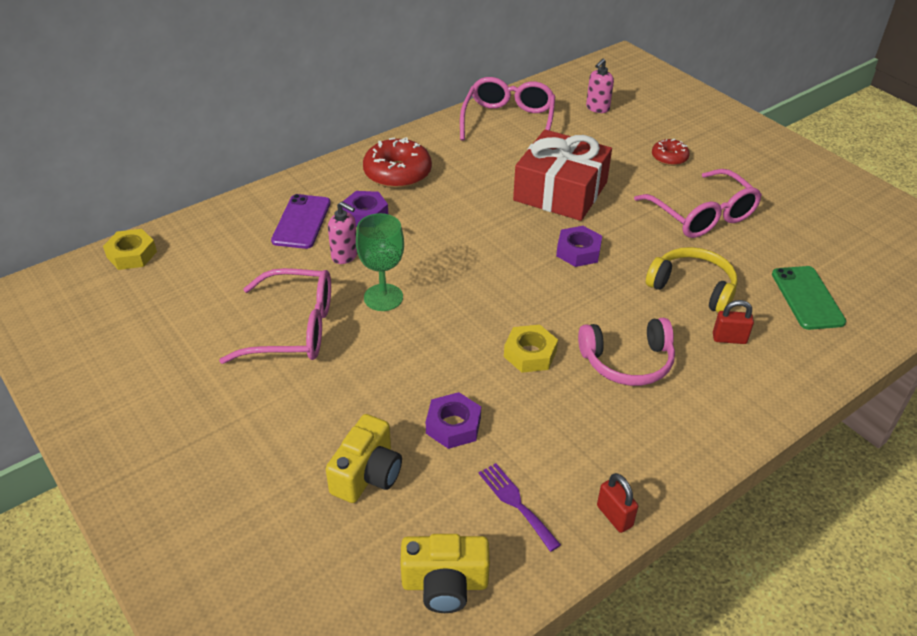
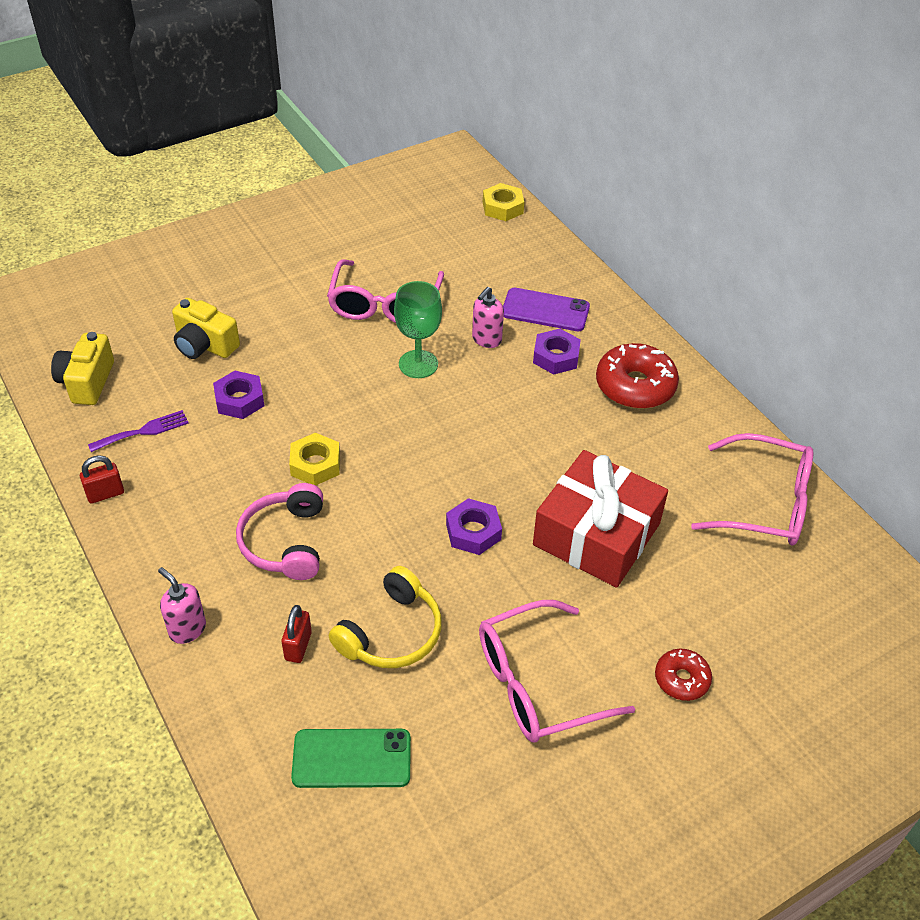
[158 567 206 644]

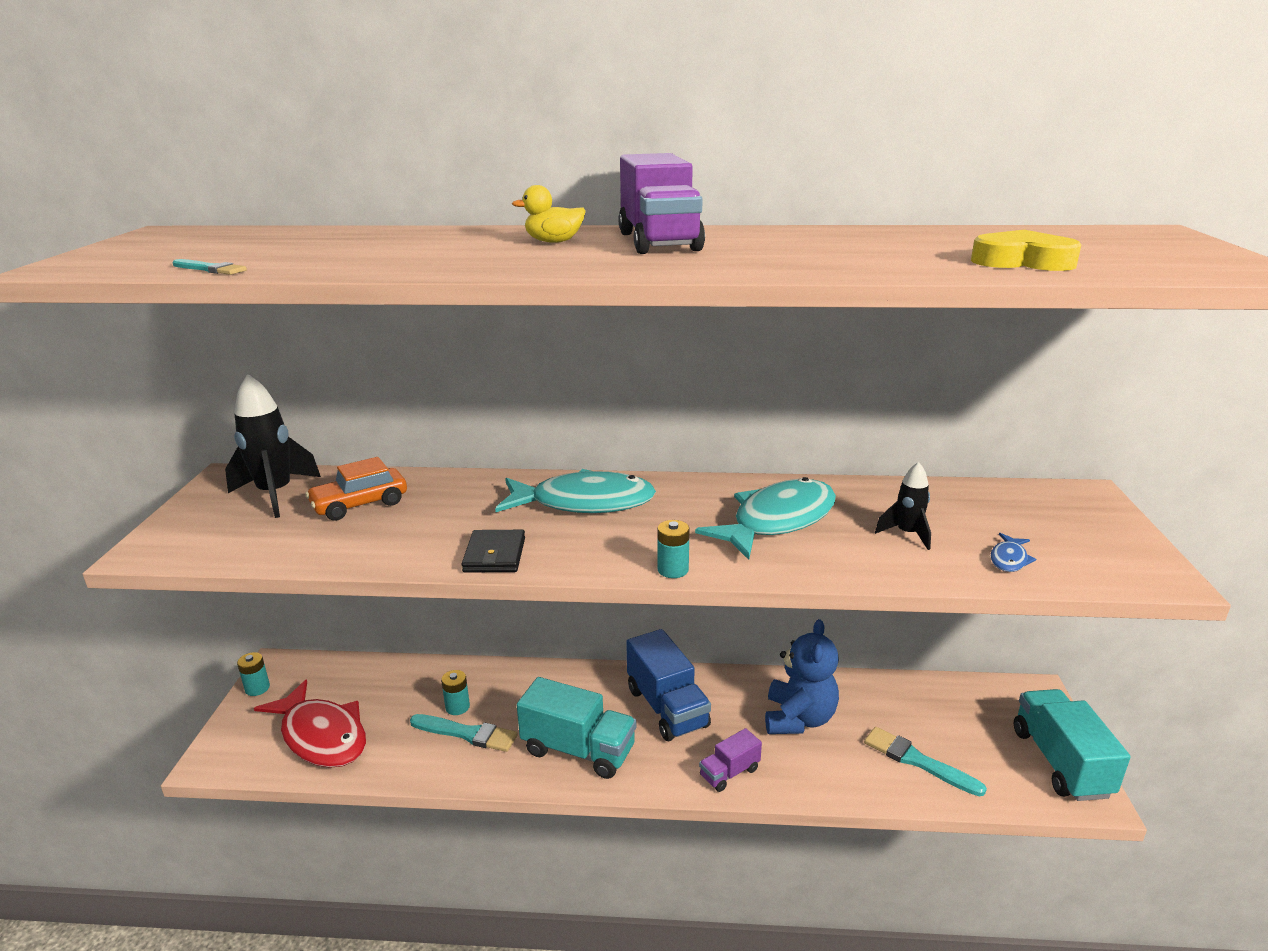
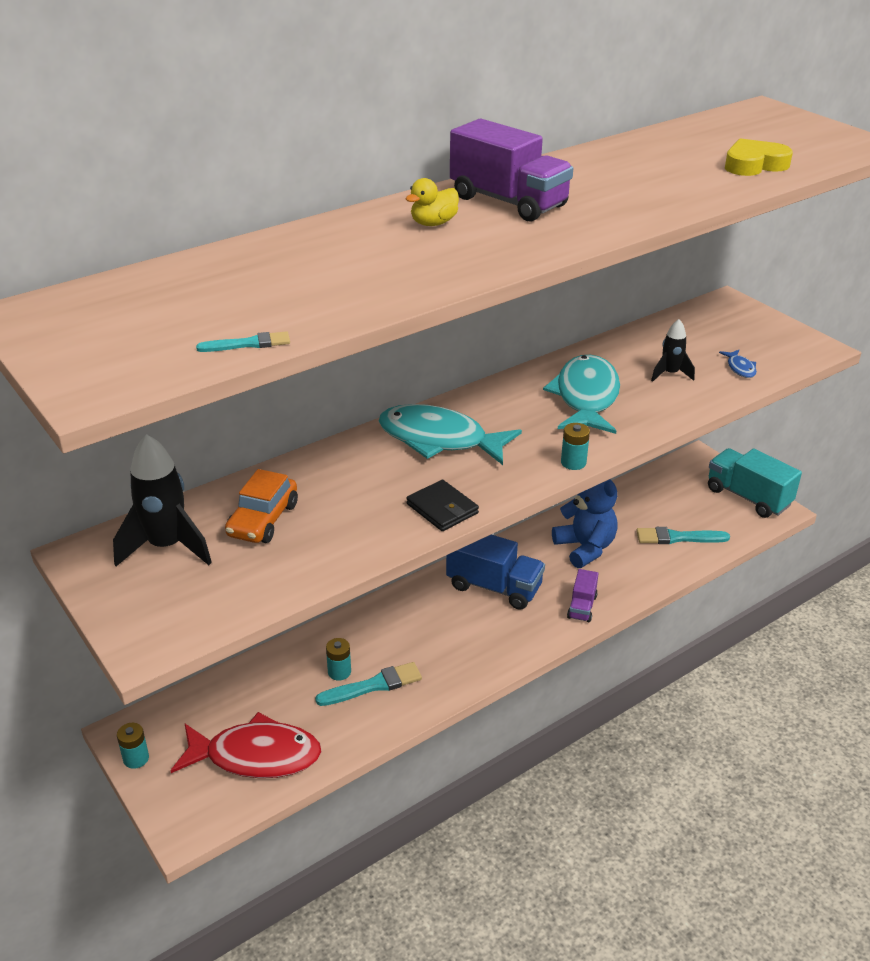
[517 677 636 779] (first image)
[379 404 522 465]

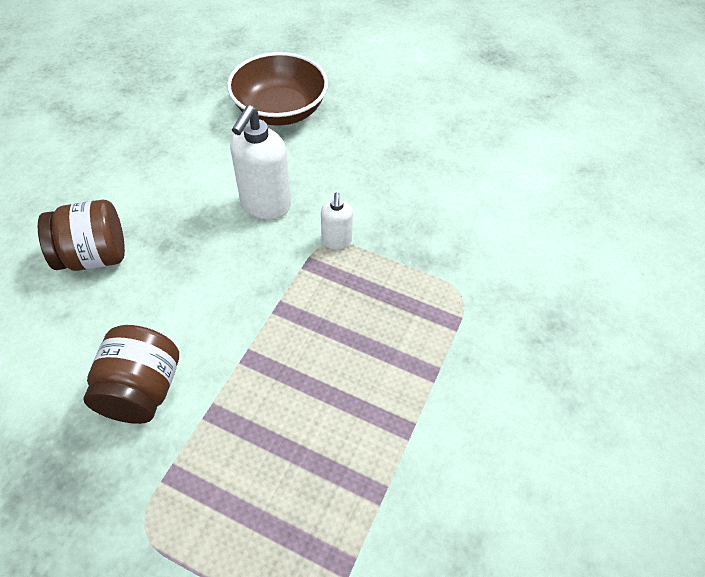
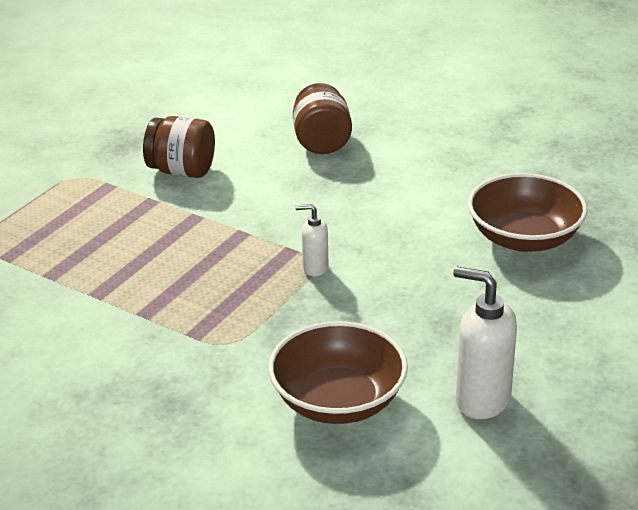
[268 321 408 424]
[453 266 517 419]

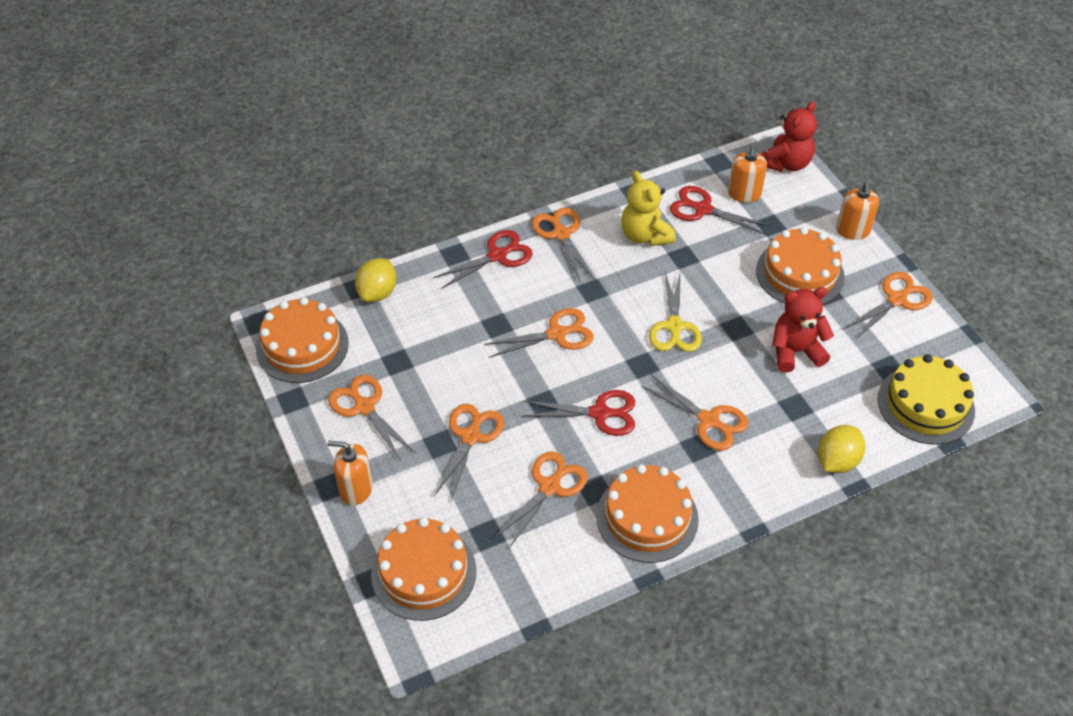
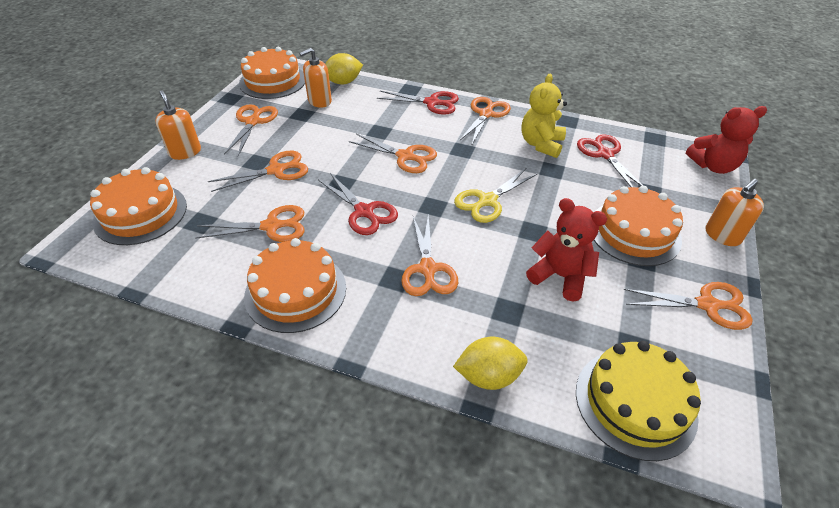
[299 48 332 108]

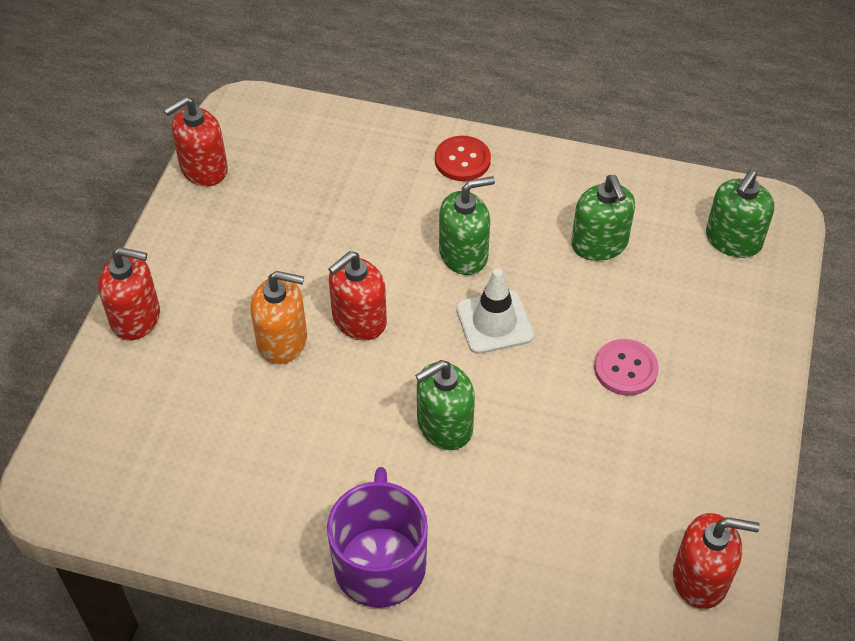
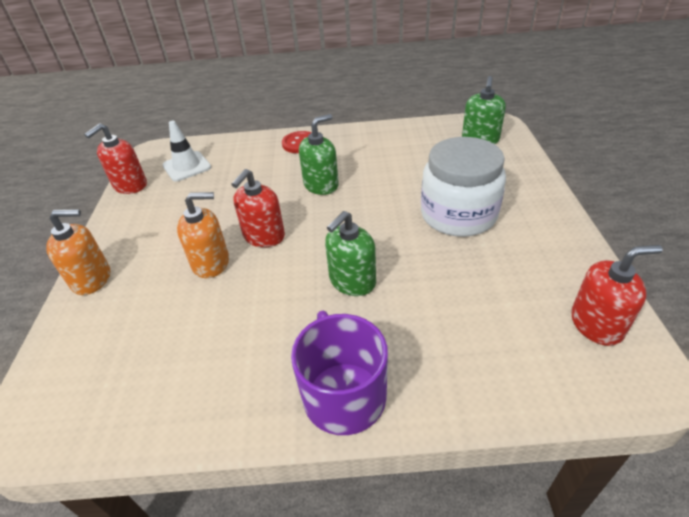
[571 175 635 261] (first image)
[162 121 211 182]
[421 137 506 237]
[46 209 110 295]

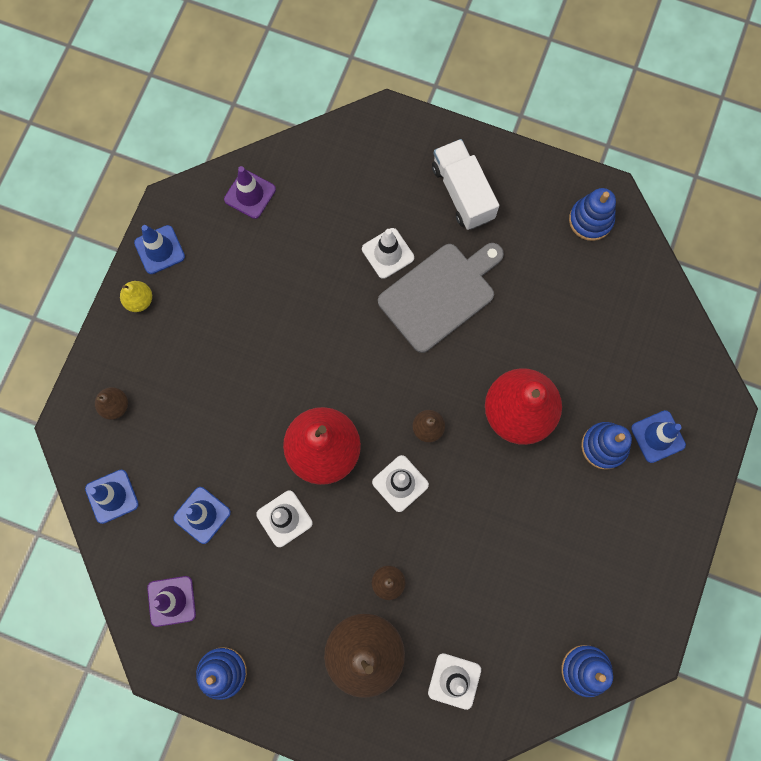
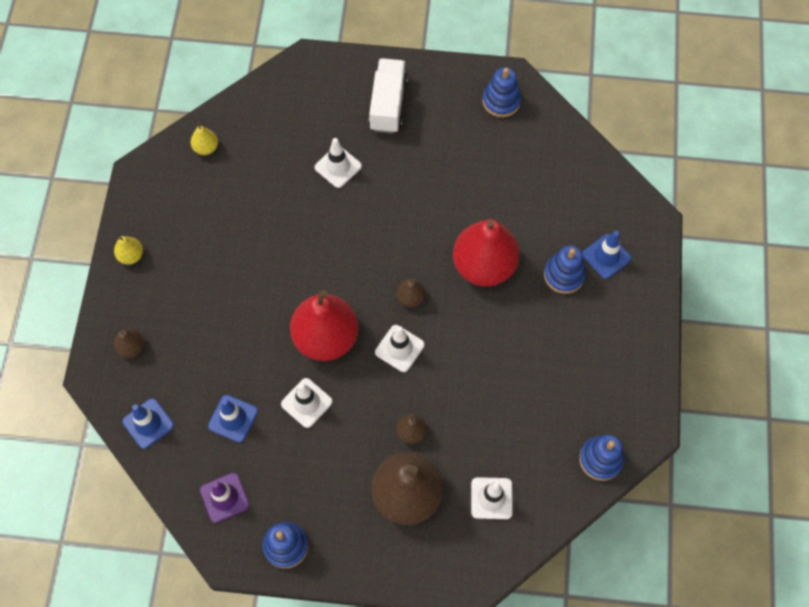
[134 225 185 274] (first image)
[378 243 504 353] (first image)
[191 122 218 155]
[369 58 408 133]

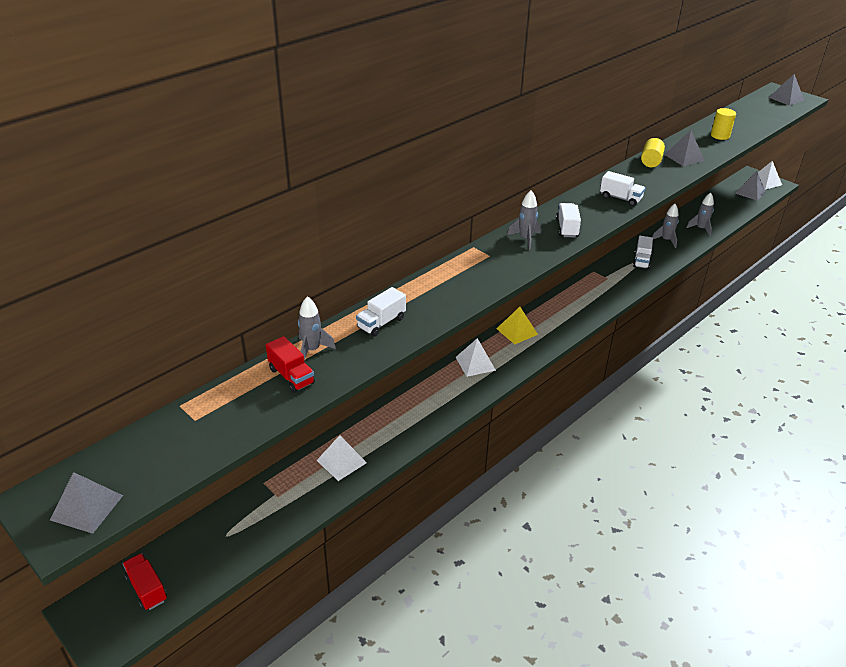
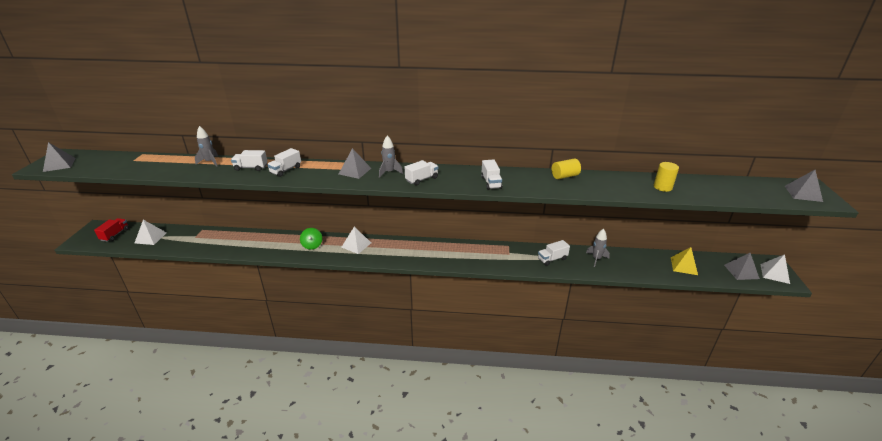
[266 336 315 393] (first image)
[686 193 714 236] (first image)
[267 148 301 177]
[300 228 322 250]
[135 220 167 245]
[671 247 698 275]
[339 148 371 179]

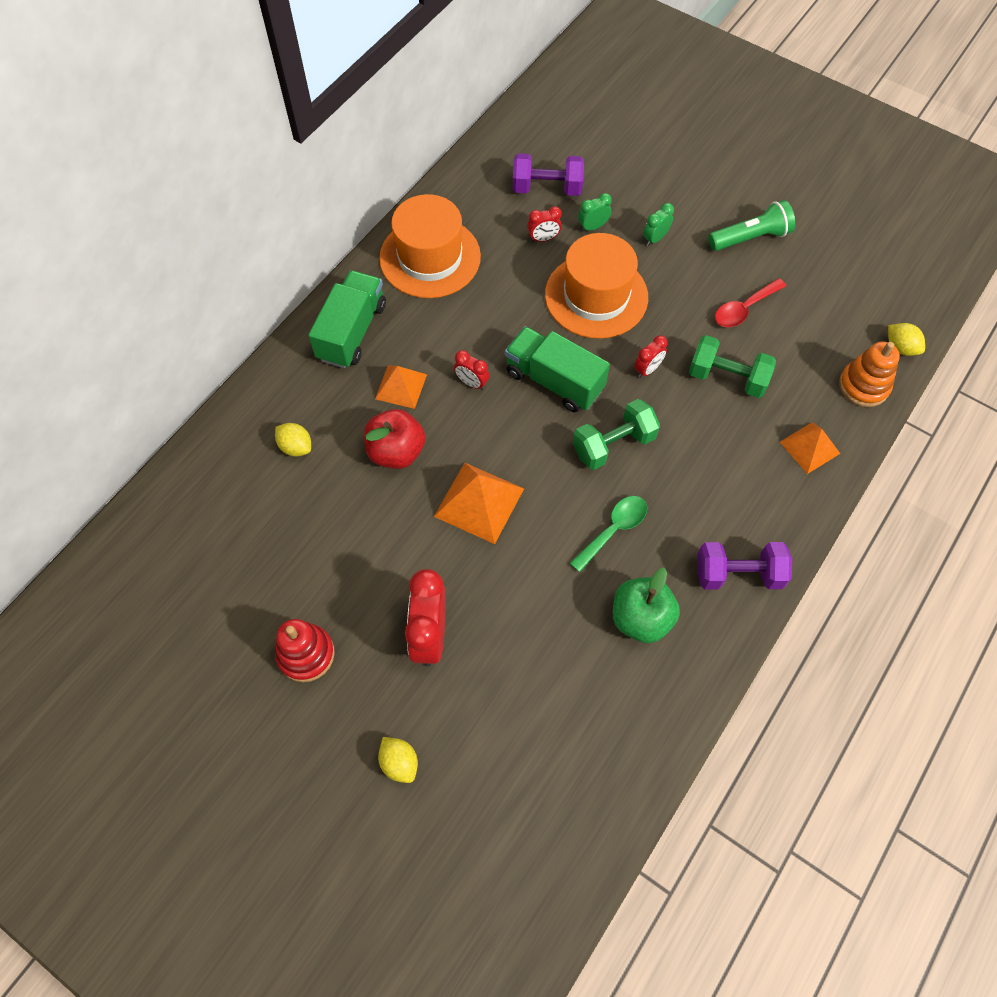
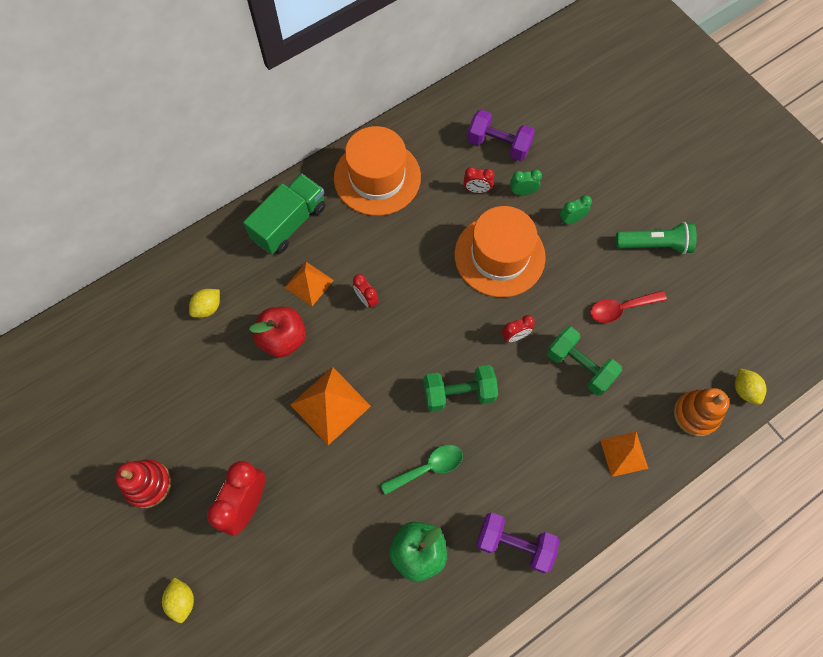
[505 326 610 412] (first image)
[189 289 220 318]

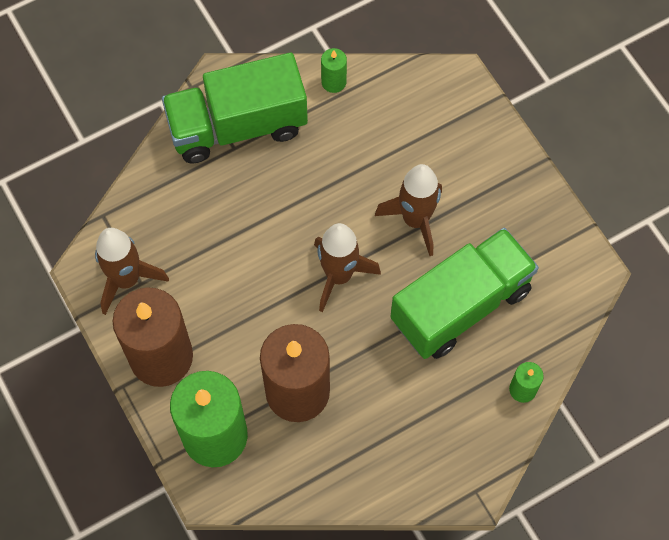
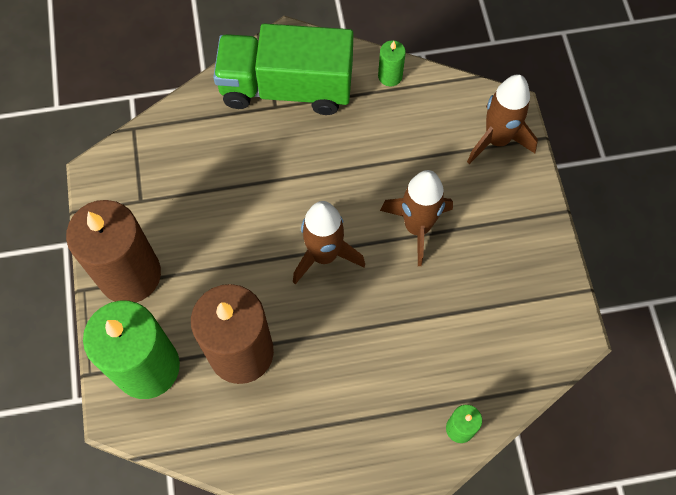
[390 228 539 359] (first image)
[467 74 538 164]

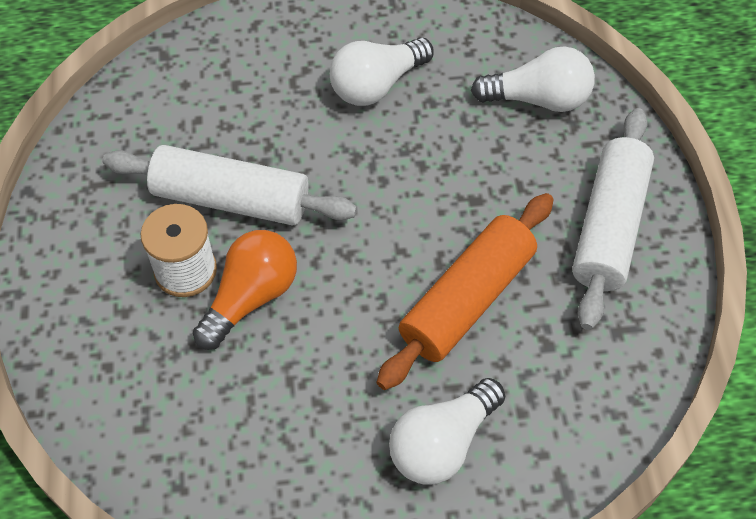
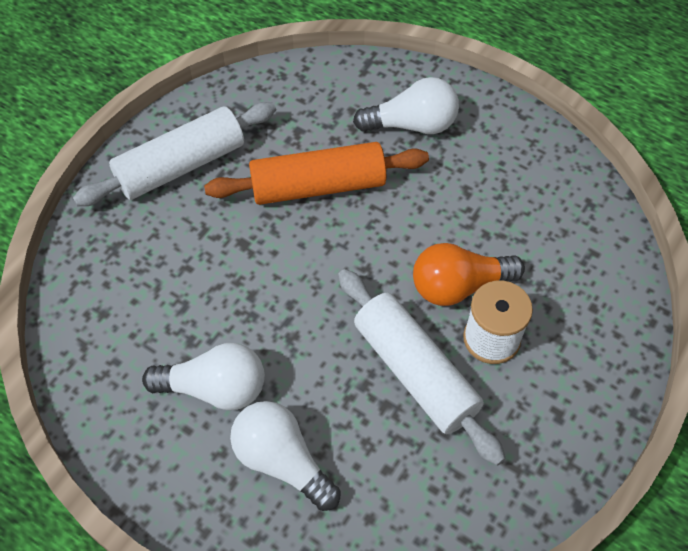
[230 401 341 511]

